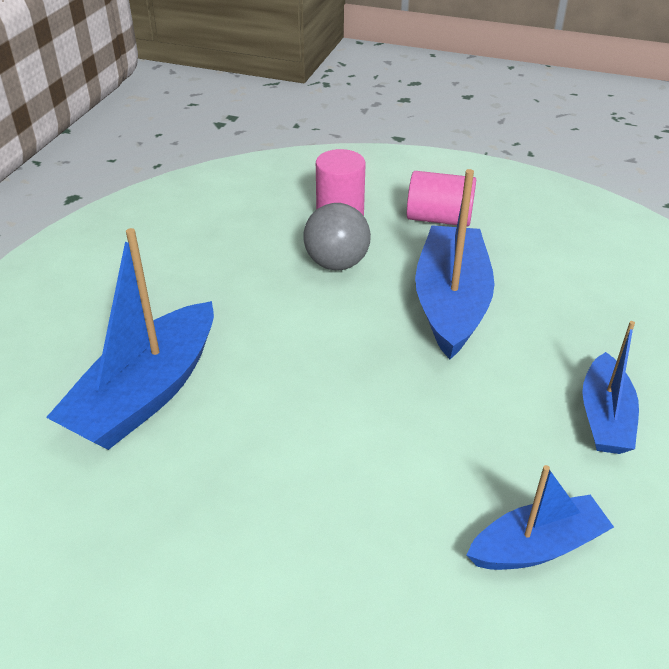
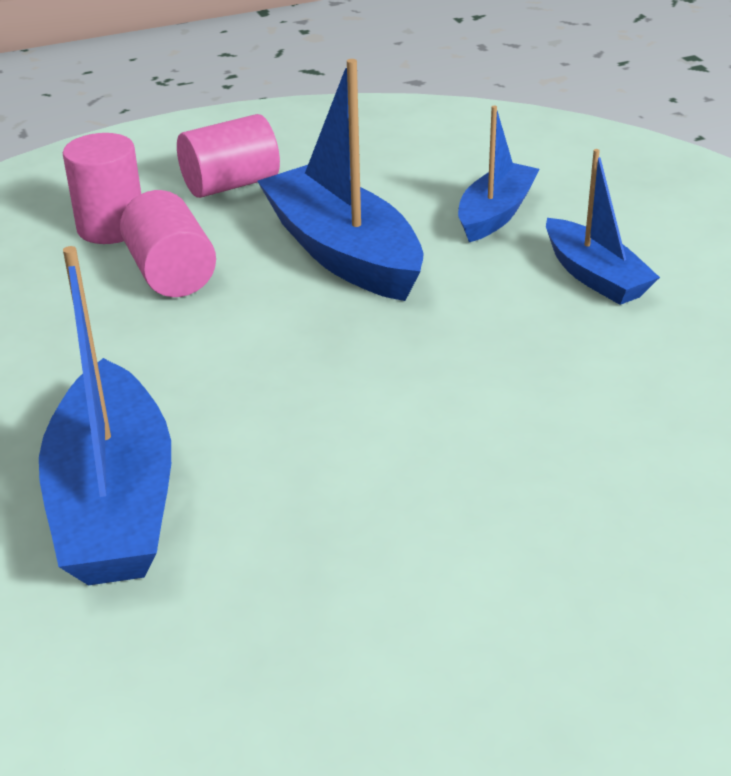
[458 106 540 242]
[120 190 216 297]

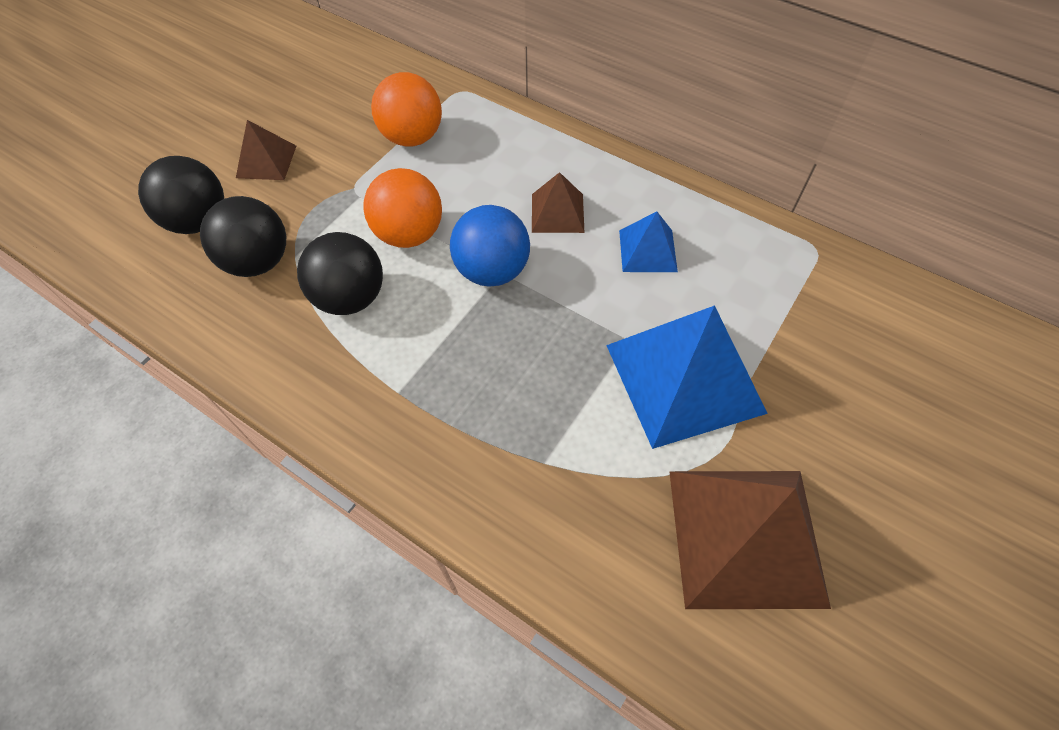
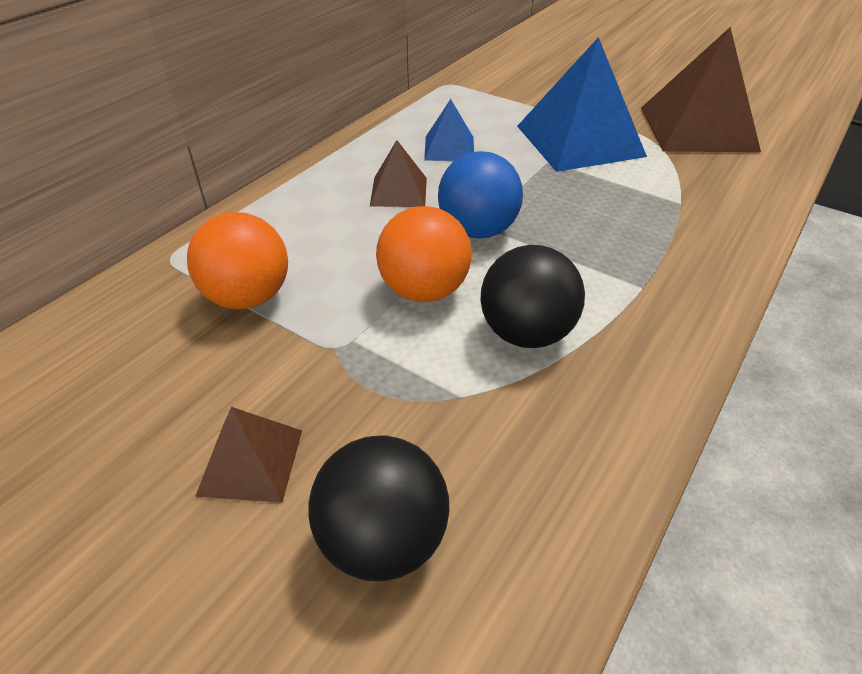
[200 196 286 277] (first image)

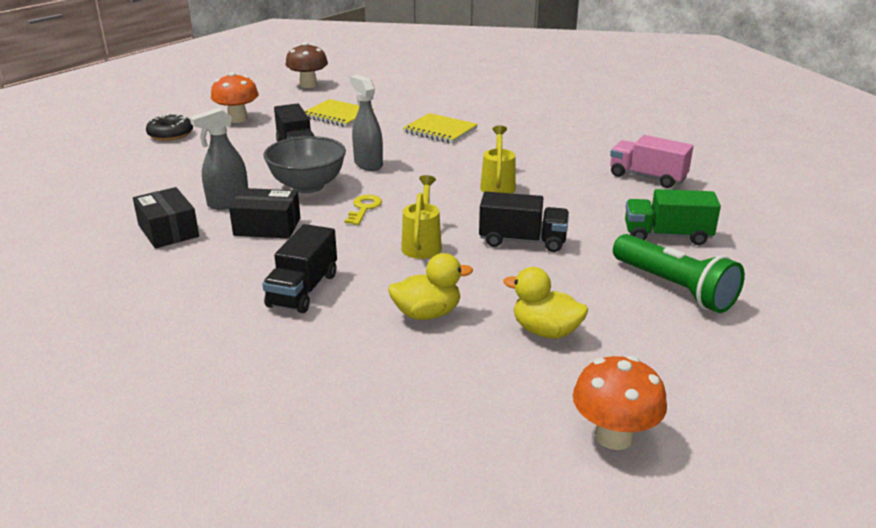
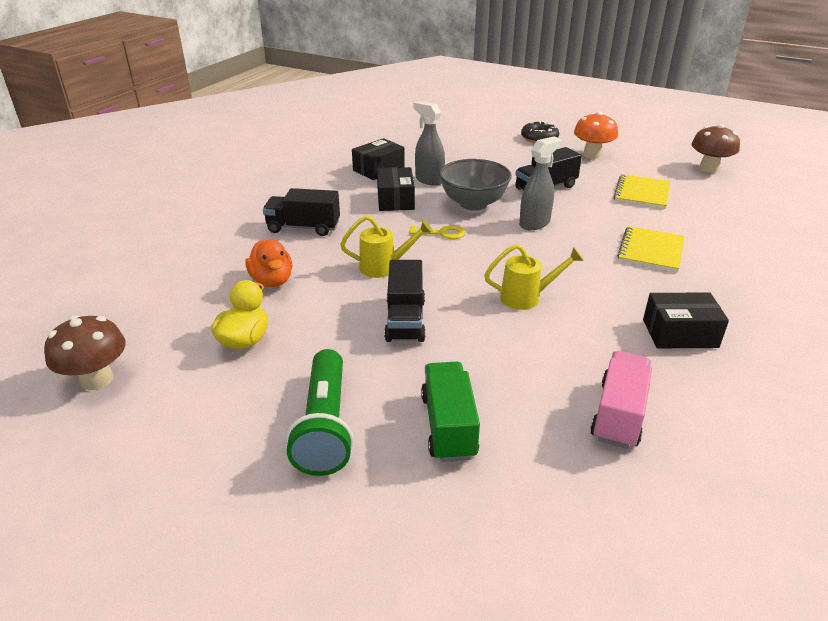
[643 292 729 348]
[245 239 292 287]
[44 315 126 390]
[286 349 354 476]

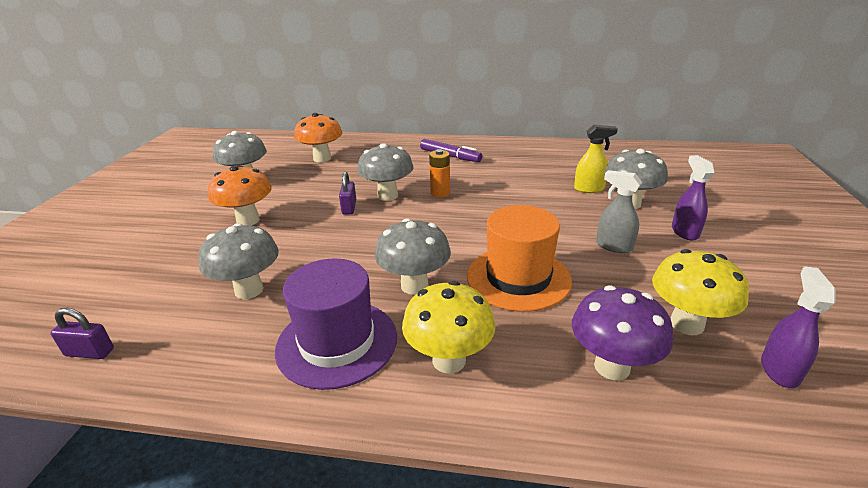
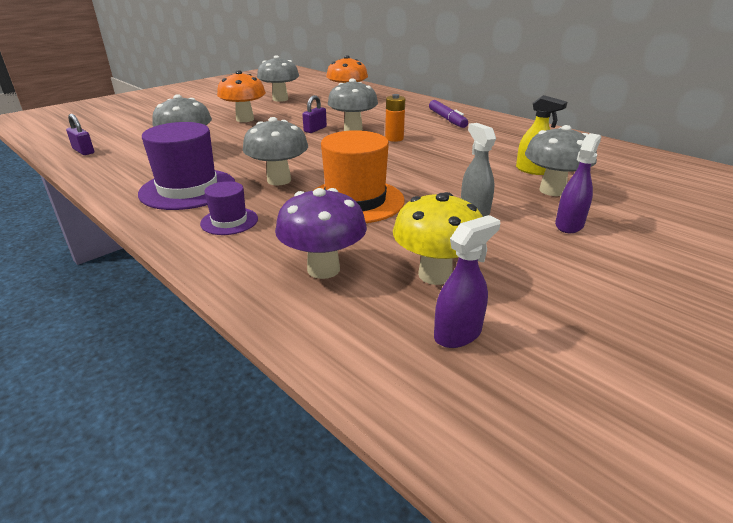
[200 181 258 235]

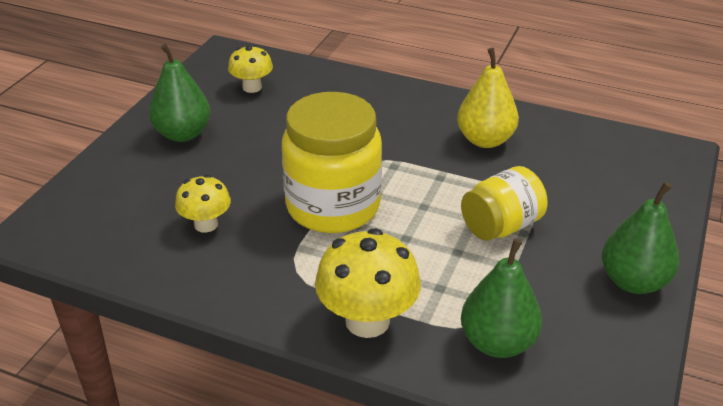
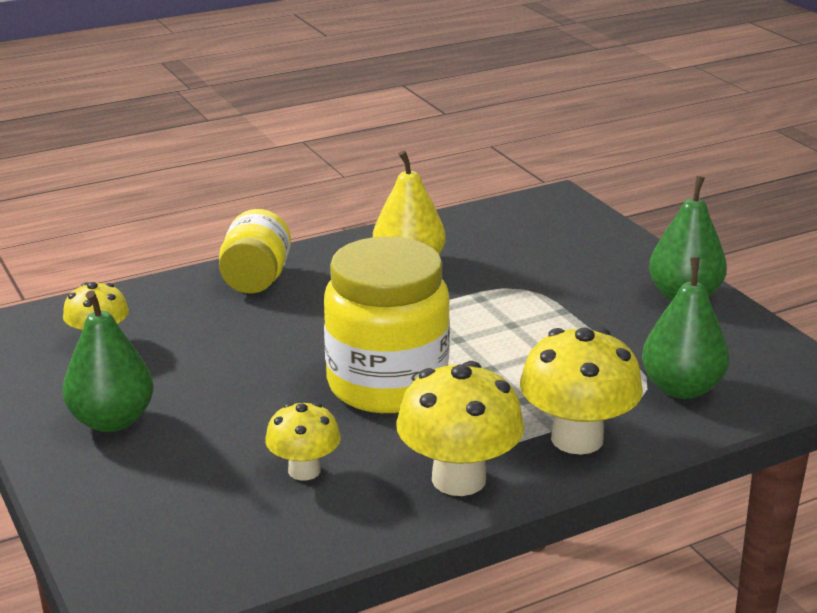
[396 361 524 496]
[219 209 291 293]

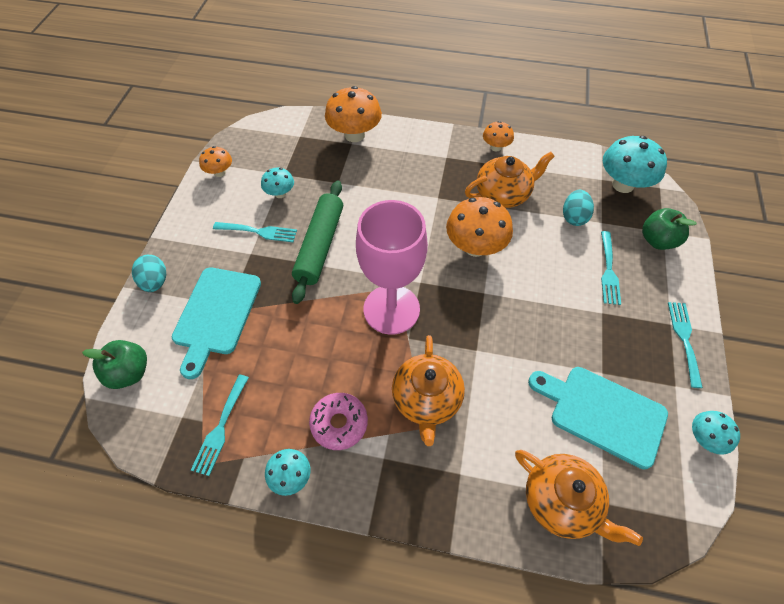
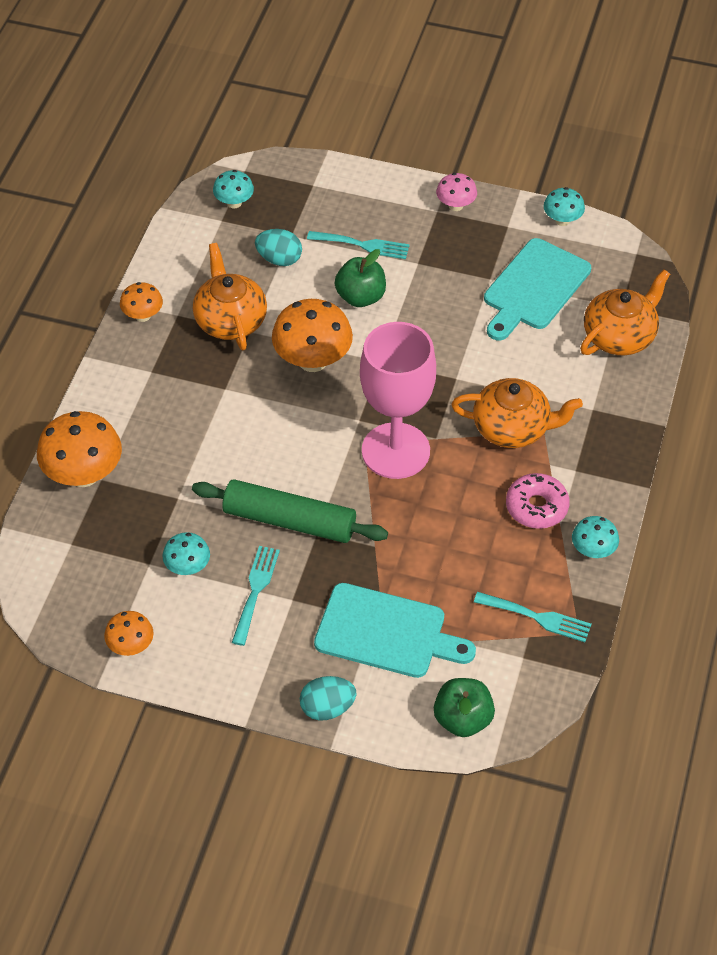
[335 249 386 307]
[436 173 477 211]
[213 170 254 208]

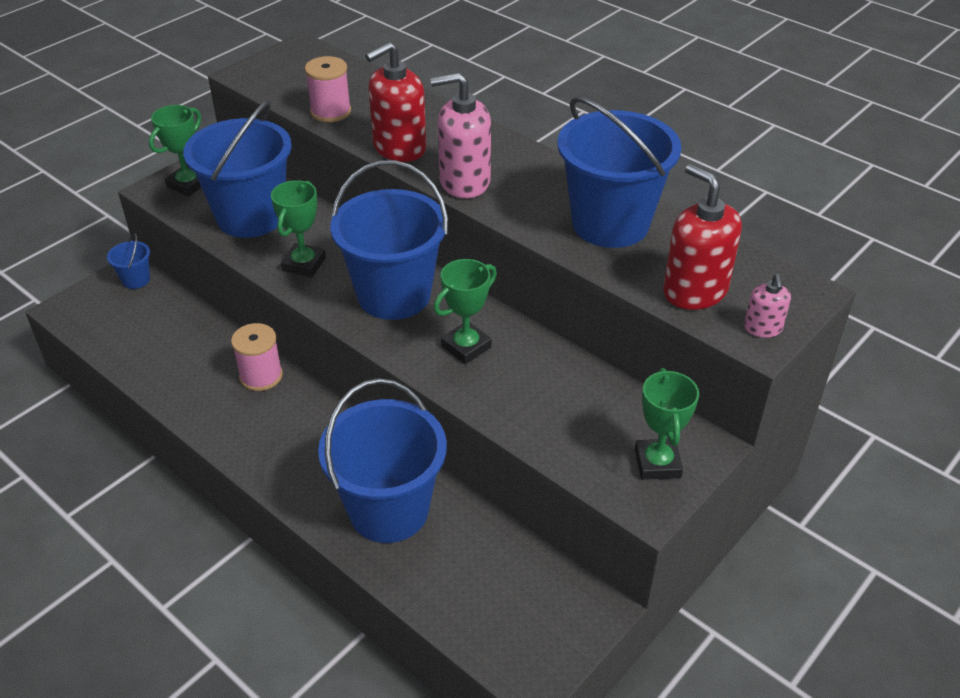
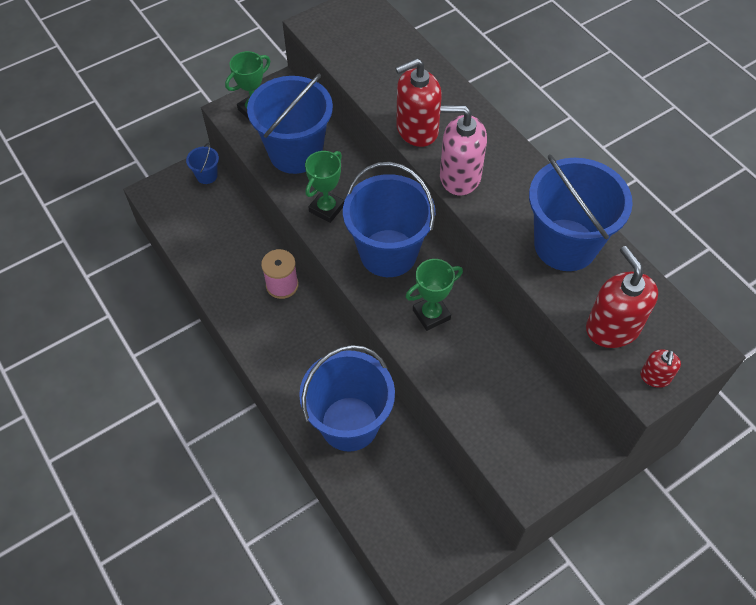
[305 56 351 122] (first image)
[635 368 699 480] (first image)
[640 350 681 388]

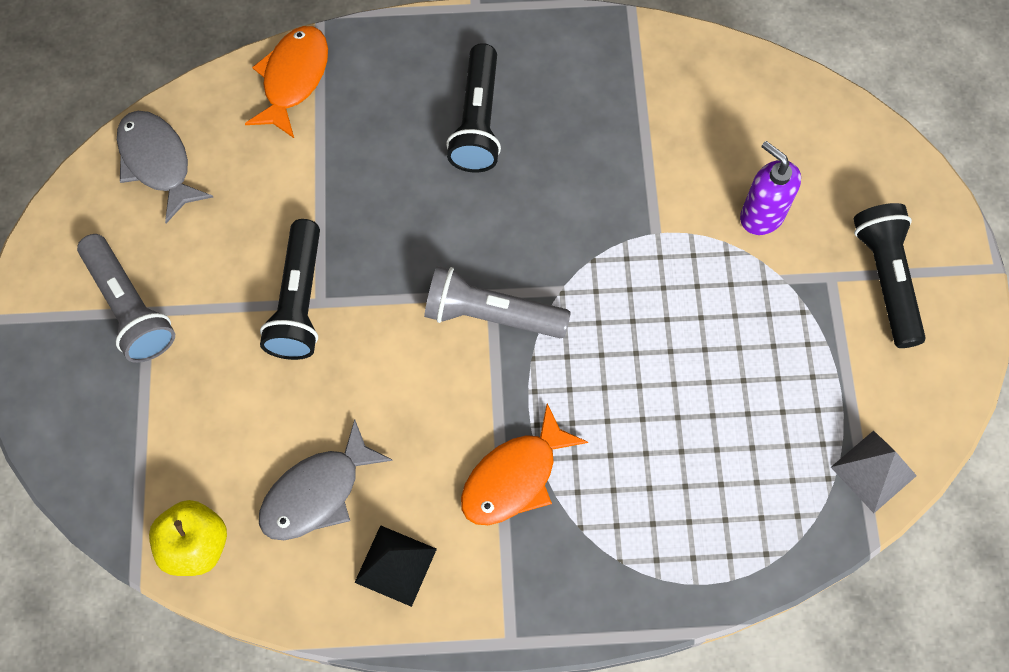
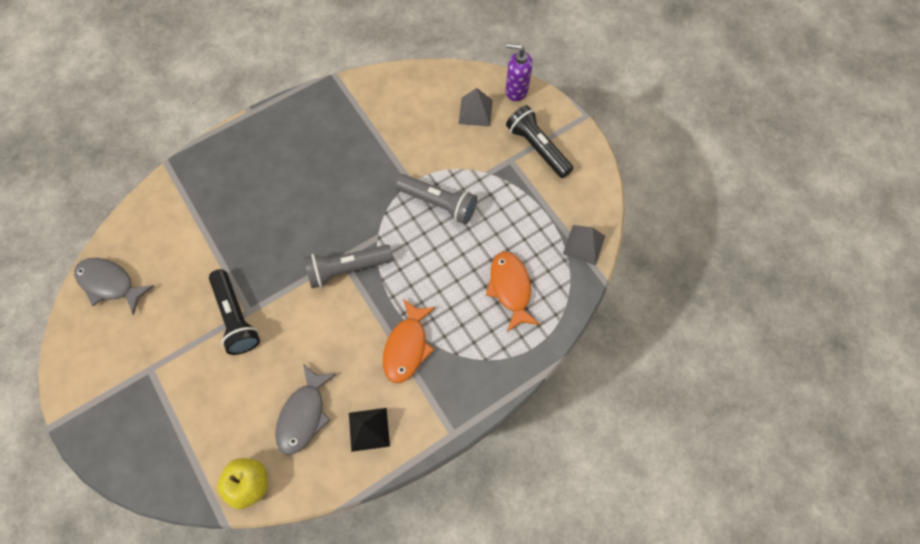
[446 43 501 173] (first image)
[459 88 493 127]
[395 174 477 224]
[486 252 540 332]
[506 43 532 101]

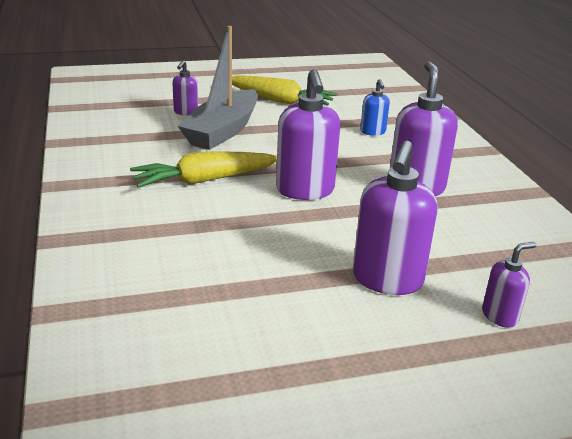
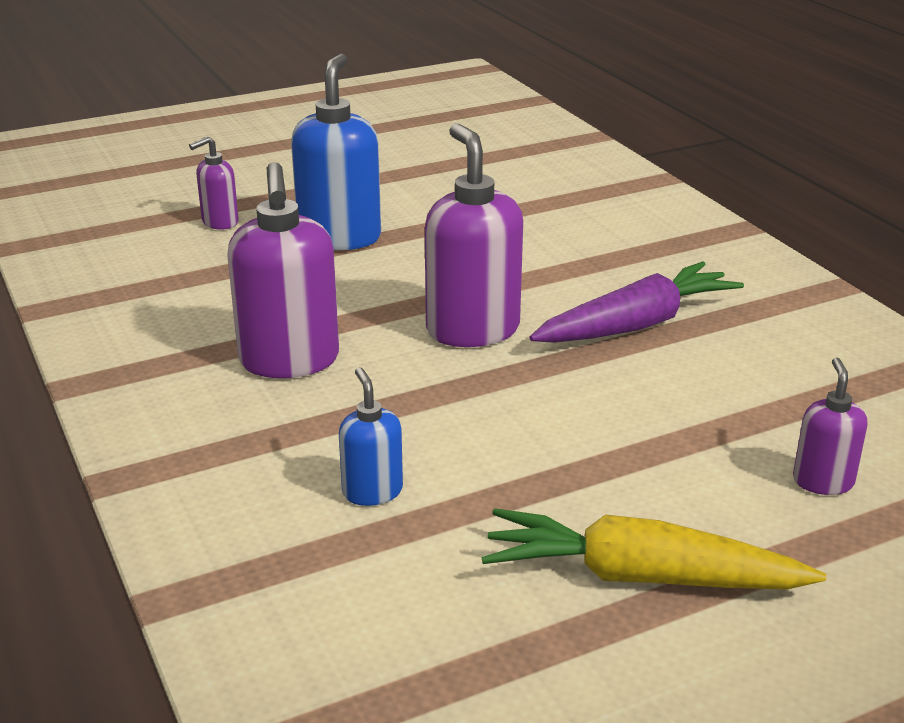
[178 26 258 150] (first image)
[529 261 744 343]
[291 54 381 250]

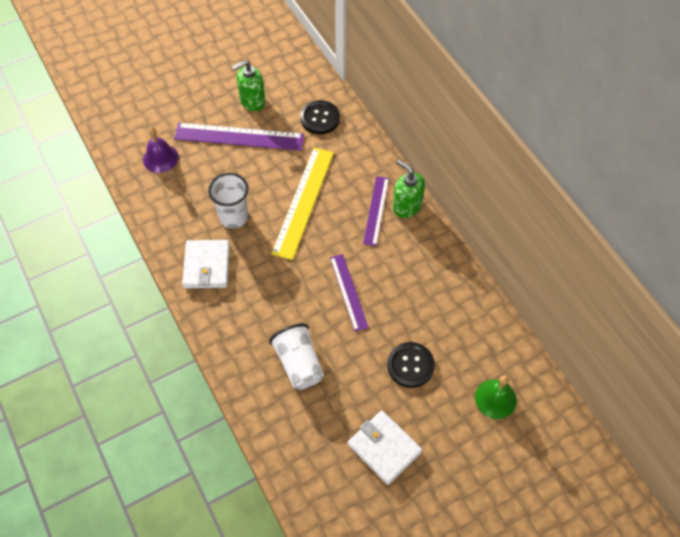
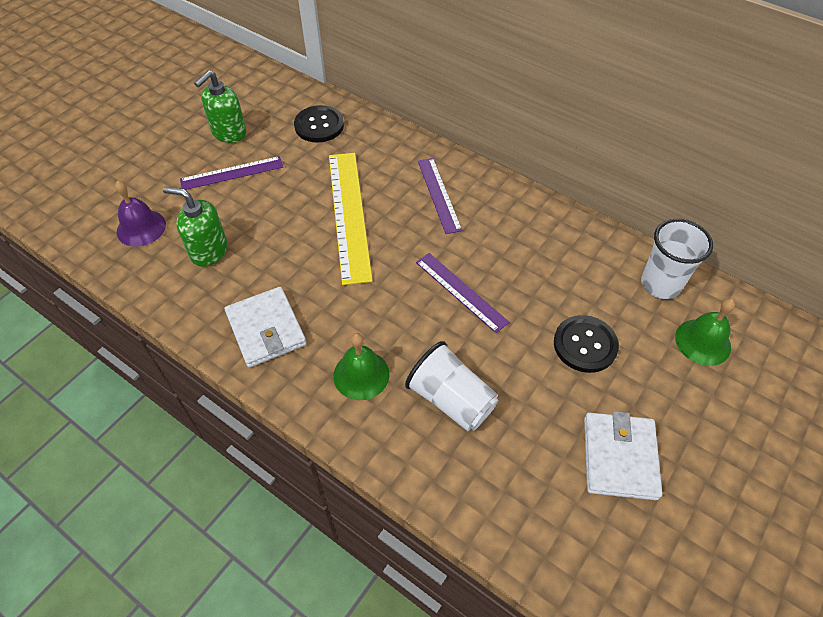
[333 333 389 400]
[641 219 713 299]
[163 186 227 267]
[584 411 662 500]
[180 156 283 190]

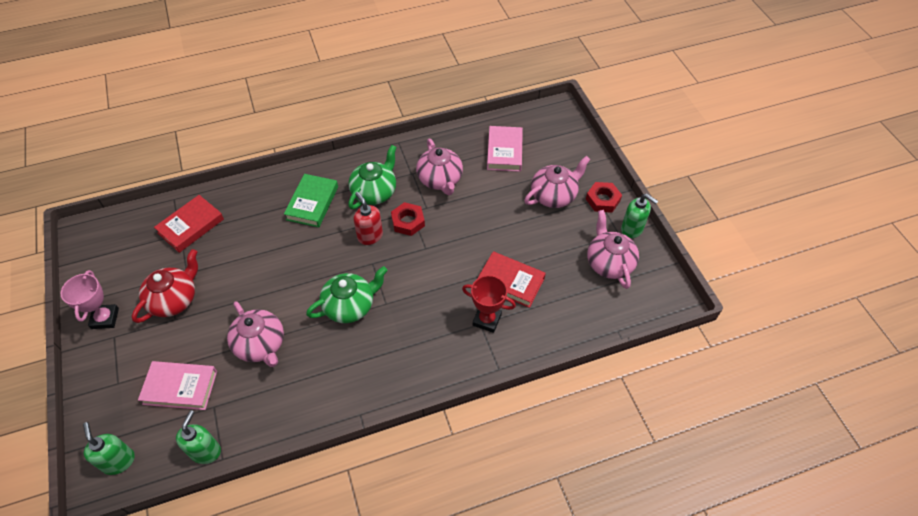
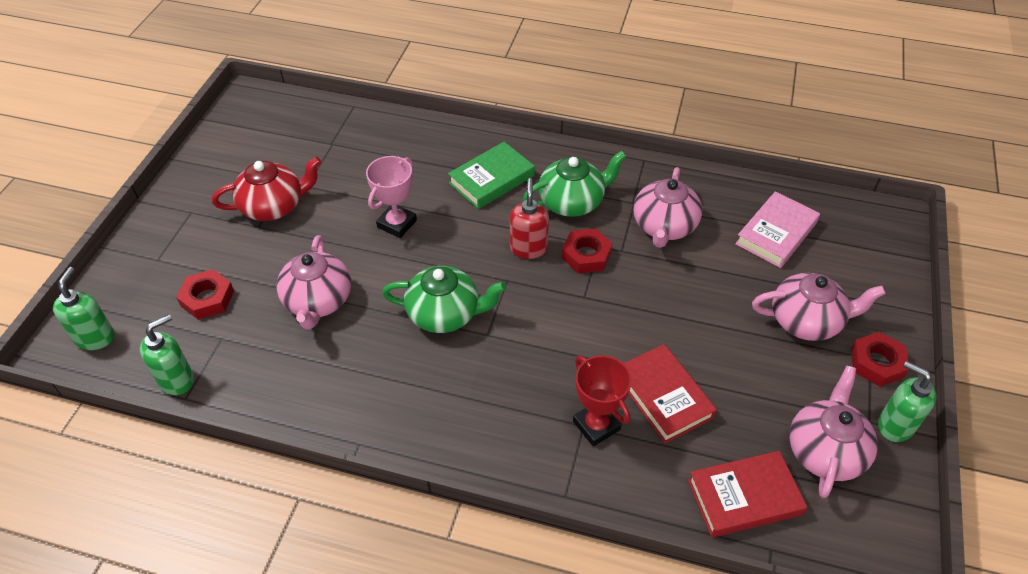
[366 156 417 238]
[688 451 807 538]
[176 269 234 320]
[878 361 937 442]

